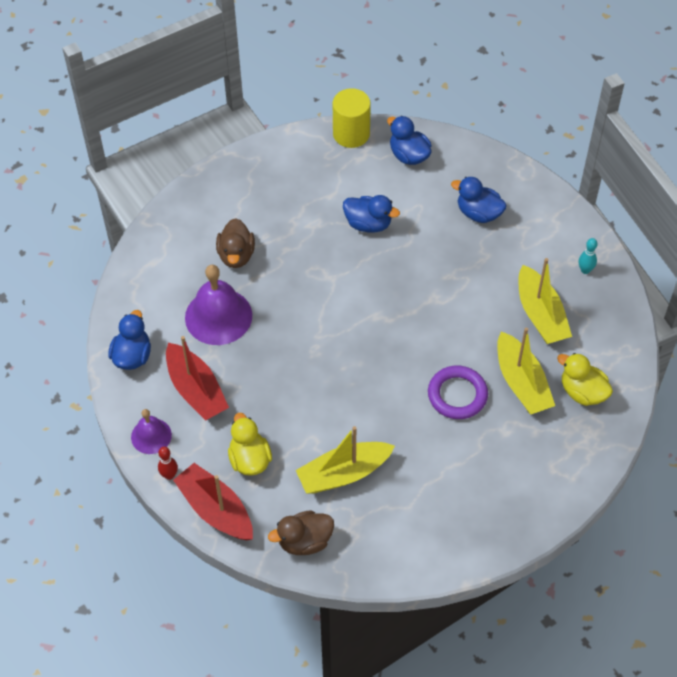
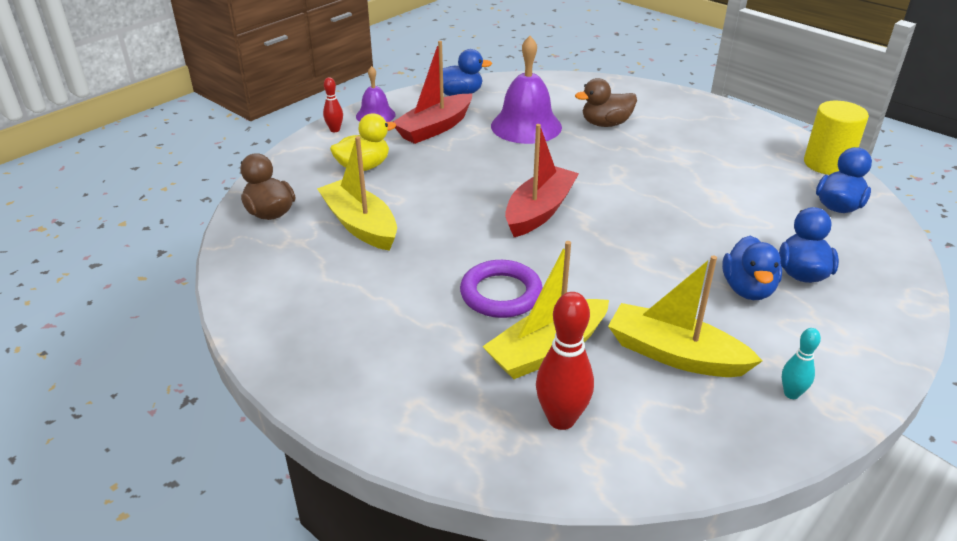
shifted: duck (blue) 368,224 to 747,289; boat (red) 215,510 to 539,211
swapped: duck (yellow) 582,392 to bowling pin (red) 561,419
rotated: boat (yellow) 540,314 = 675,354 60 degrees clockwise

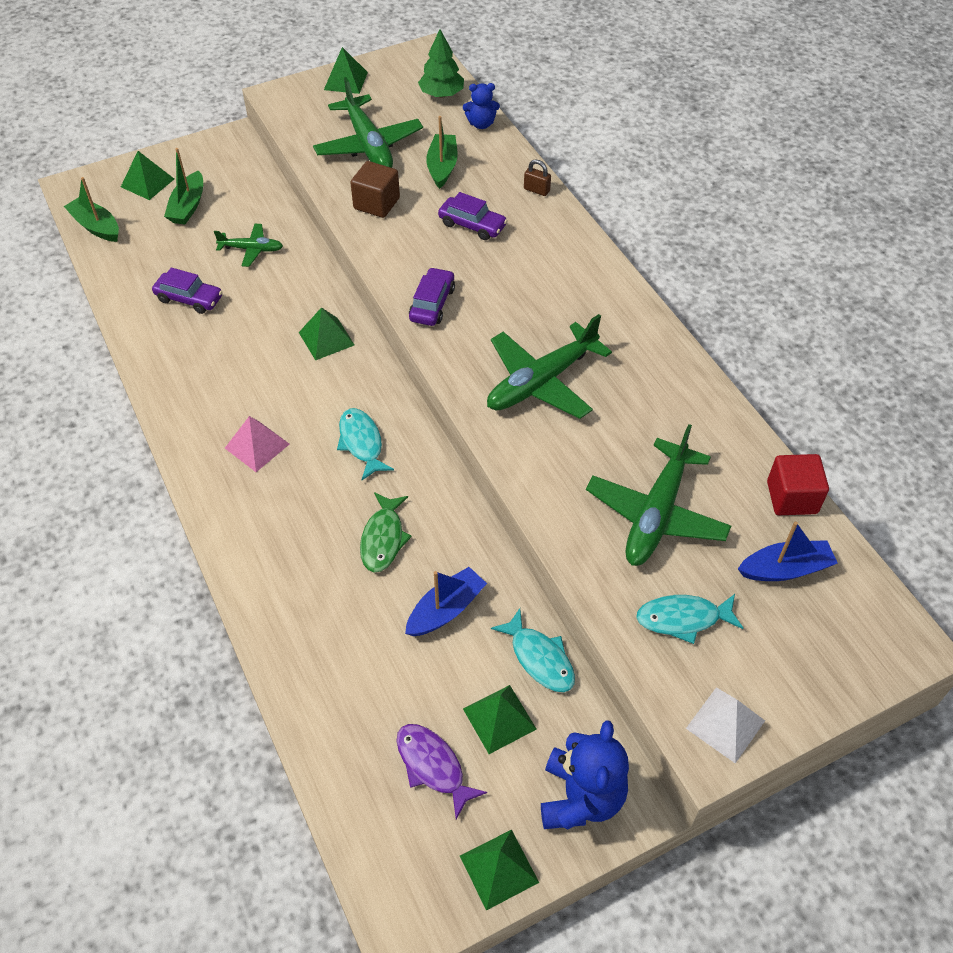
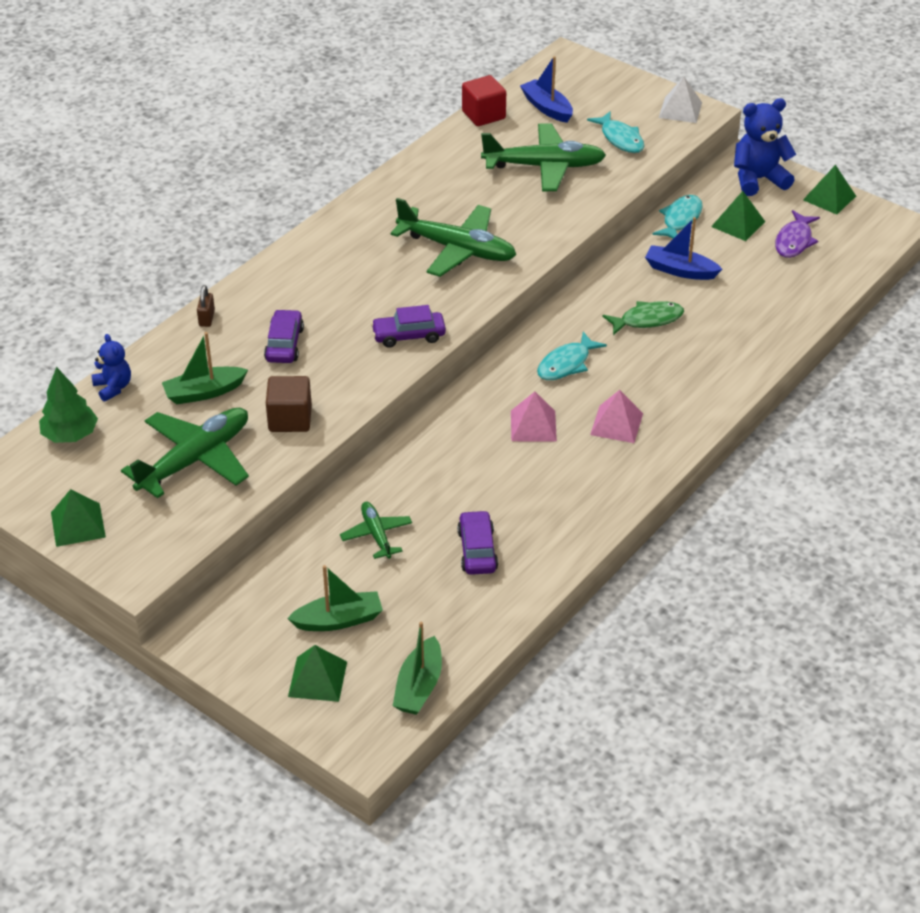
gone: pyramid (green) 326,338
new: pyramid (pink) 533,425

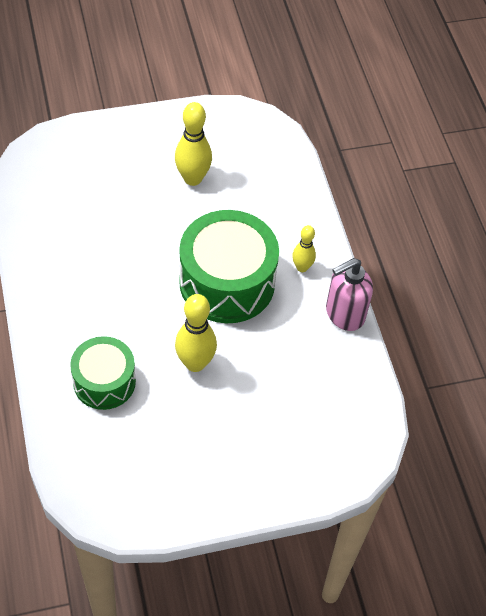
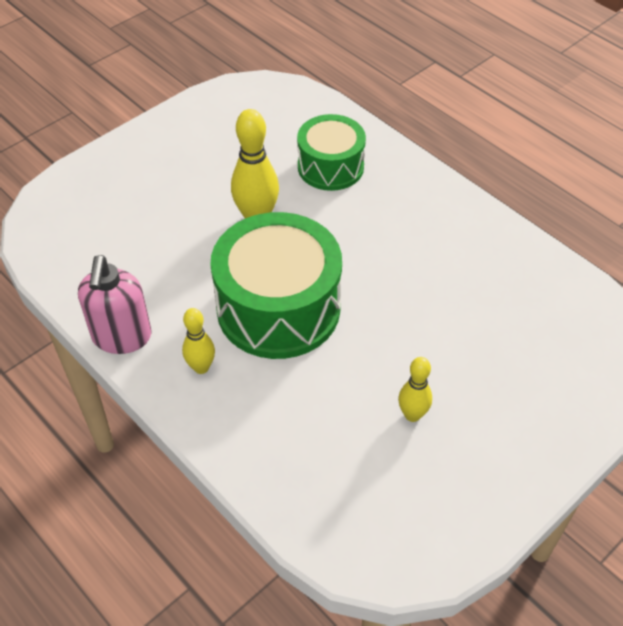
rotated: soap dispenser (pink) 344,314 = 122,337 150 degrees clockwise
scaled: bowling pin (yellow) 193,178 = 412,415 x0.60

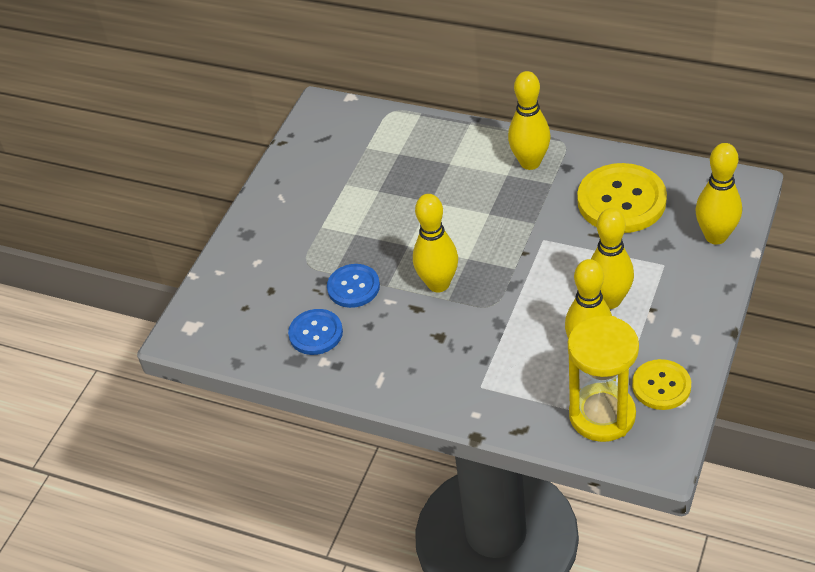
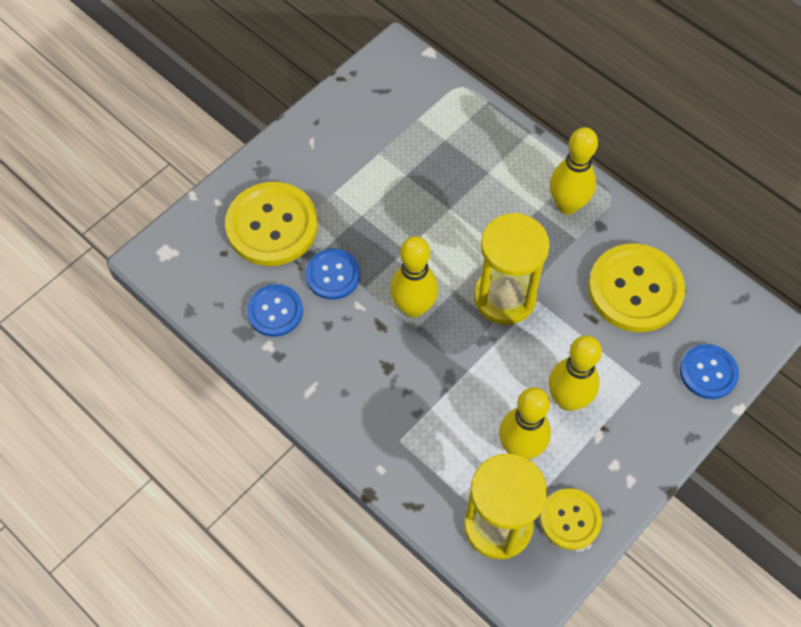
new: button (yellow) 272,226; hourglass (yellow) 505,297
swapped: bowling pin (yellow) 716,236 to button (blue) 708,372

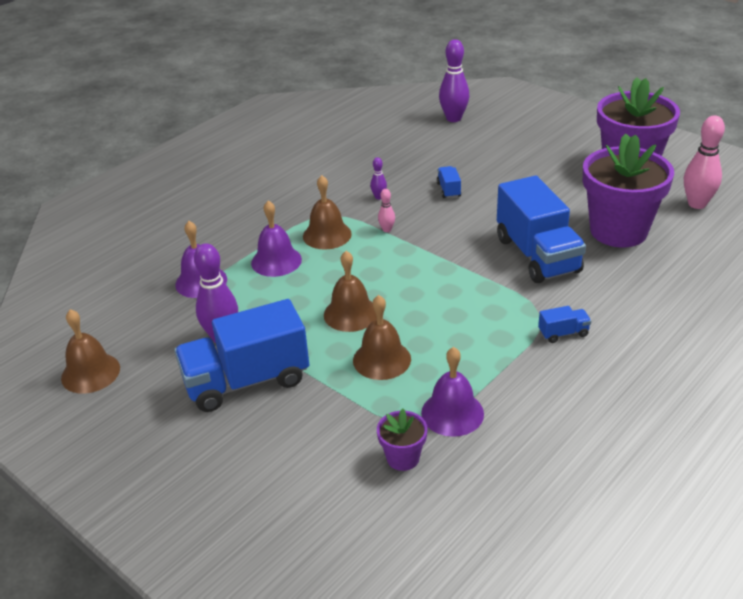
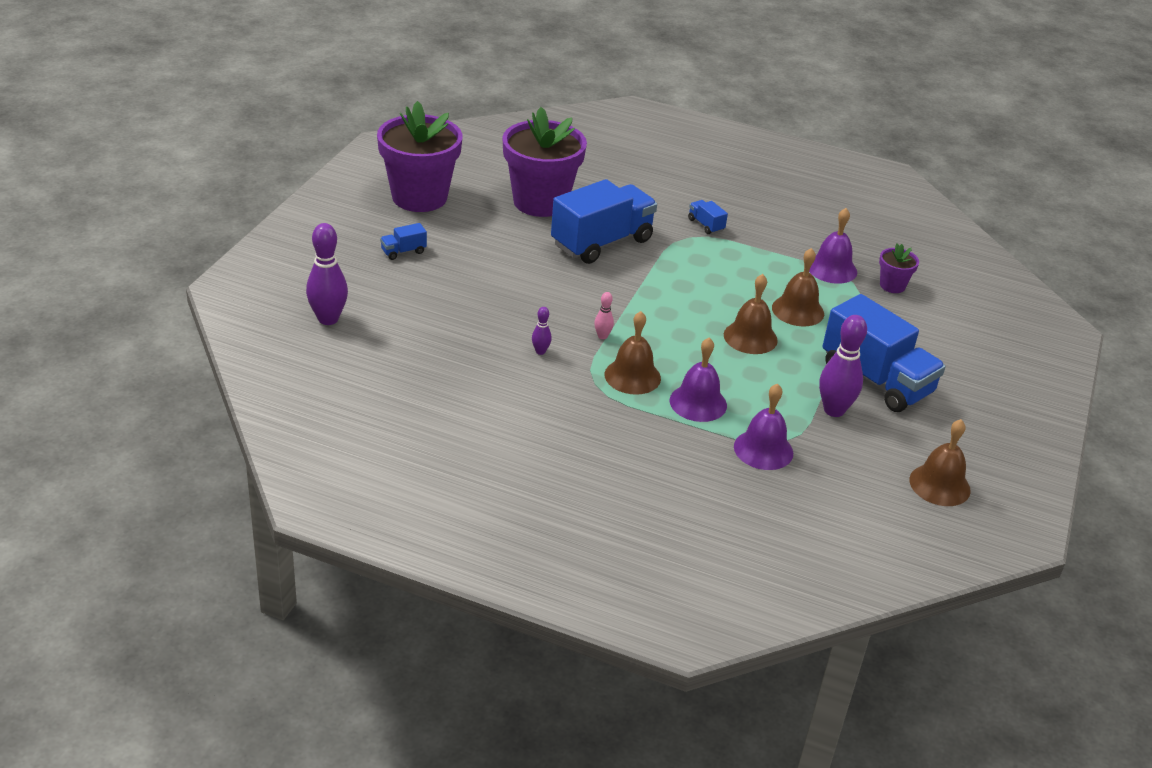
gone: bowling pin (pink) 697,204
shifted: truck (blue) 448,190 to 403,251

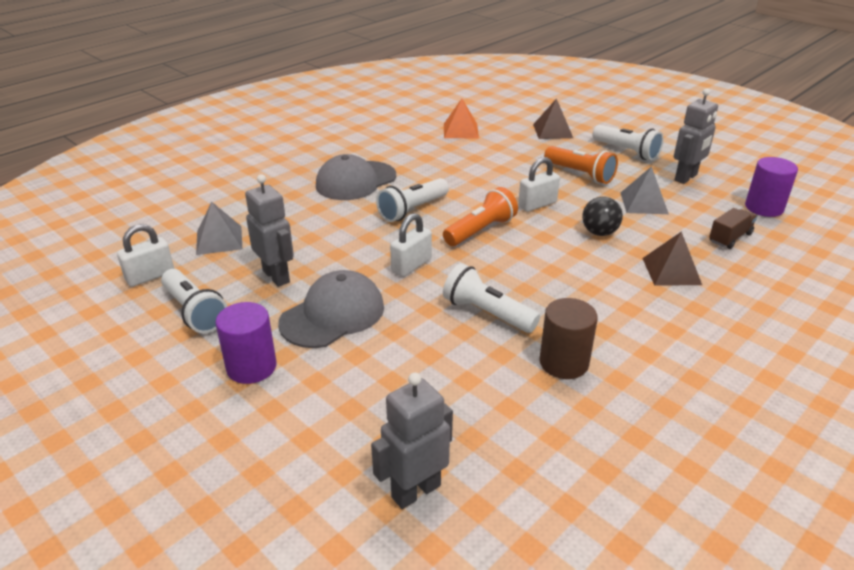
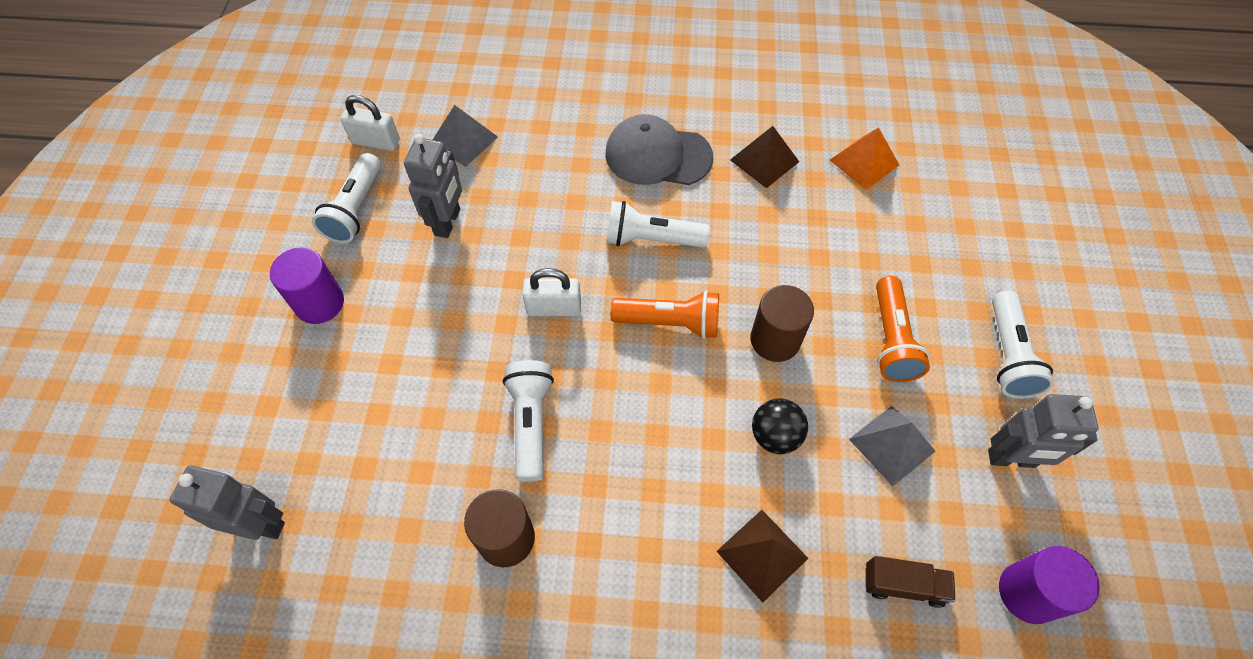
gone: cap (grey) 333,315
shifted: pyramid (brown) 552,131 to 764,160
swapped: padlock (white) 537,204 to cylinder (brown) 775,340

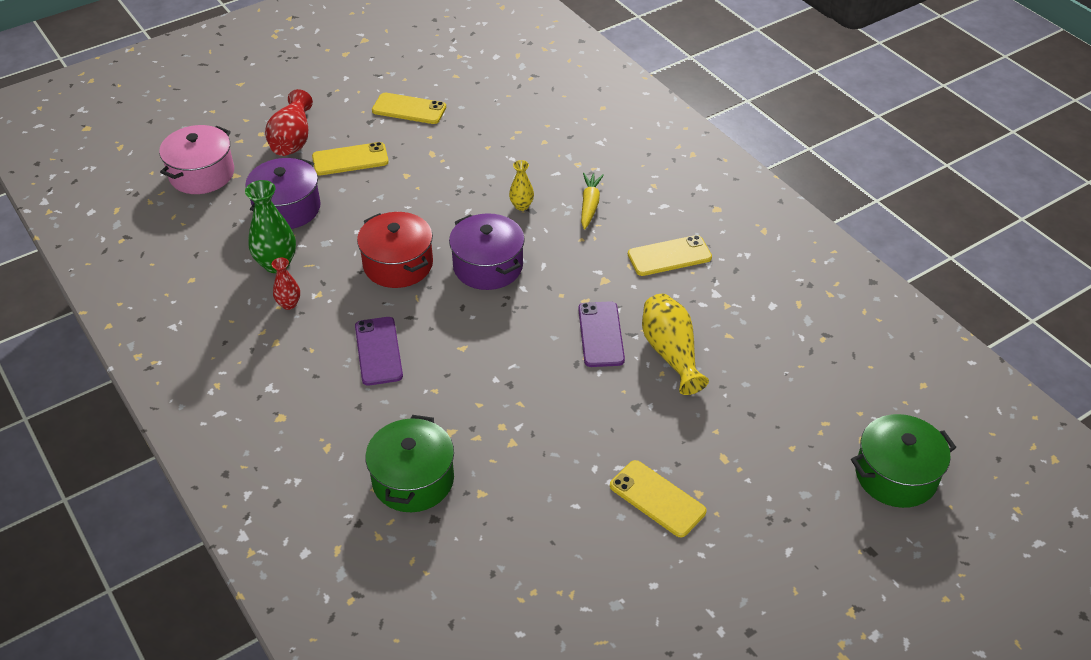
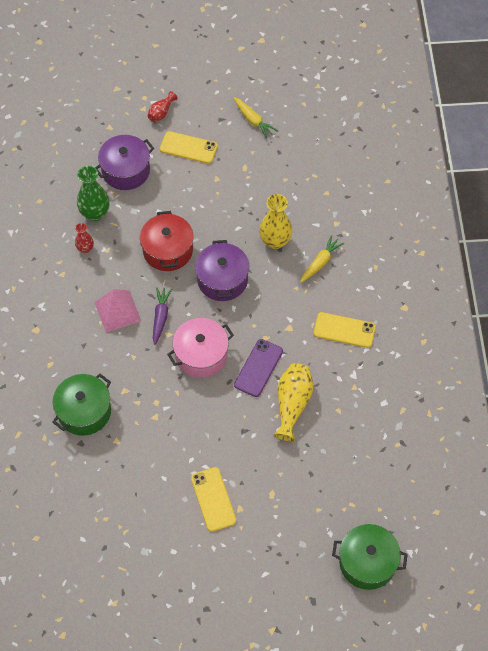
new: carrot (purple) 160,317
shifted: pot (pink) 202,174 to 201,355
swapped: phone (yellow) 409,109 to carrot (yellow) 253,120; phone (purple) 378,351 to pyramid (pink) 117,311
scaled: vase (red) 292,140 = 161,112 x0.57; vase (yellow) 521,206 = 275,241 x1.77

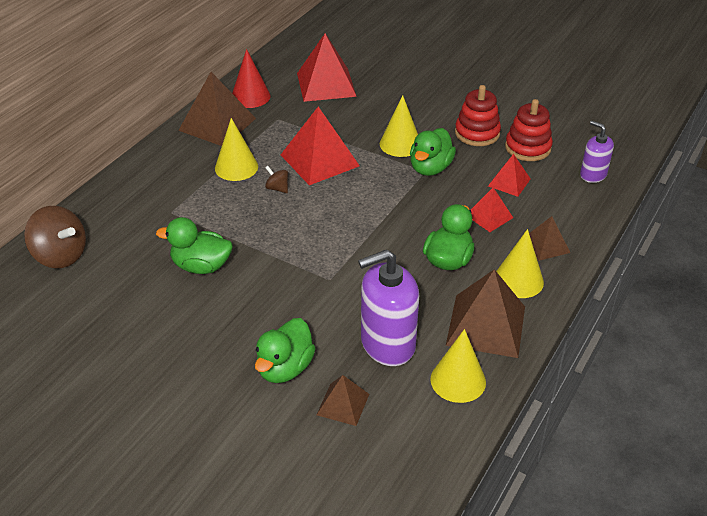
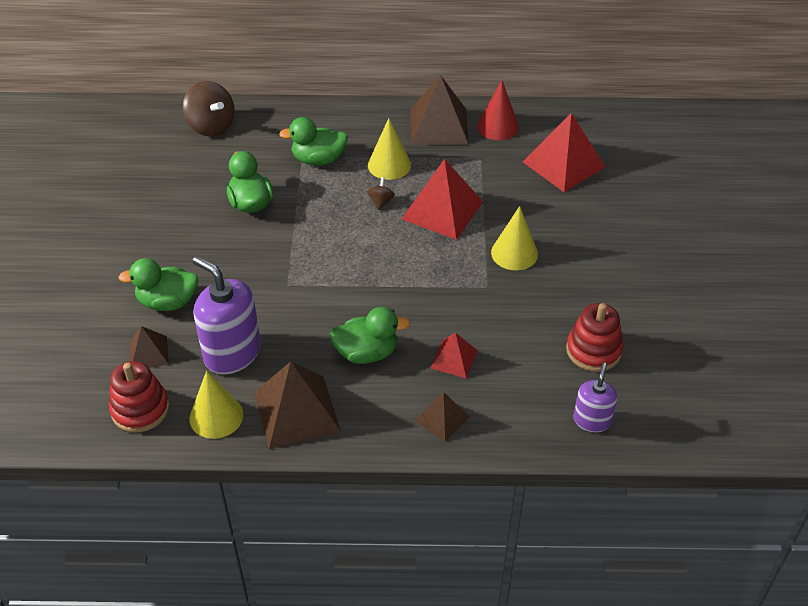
gone: pyramid (red) 509,182; cone (yellow) 518,280
shifted: stacking toy (red) 477,133 to 140,409; duck (green) 430,168 to 318,159
rotated: spinning top (brown) 60,256 = 211,126 45 degrees counterclockwise

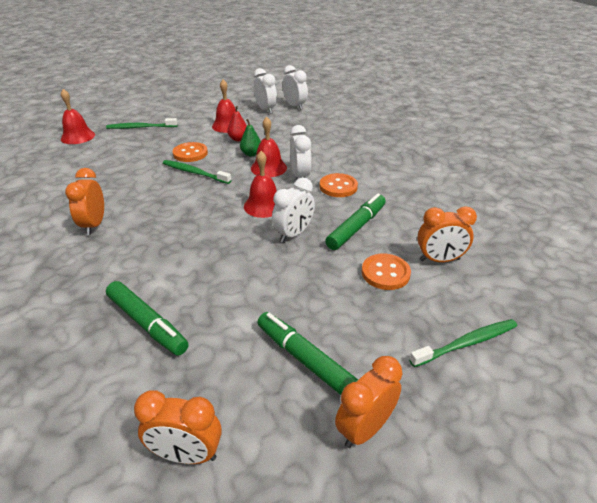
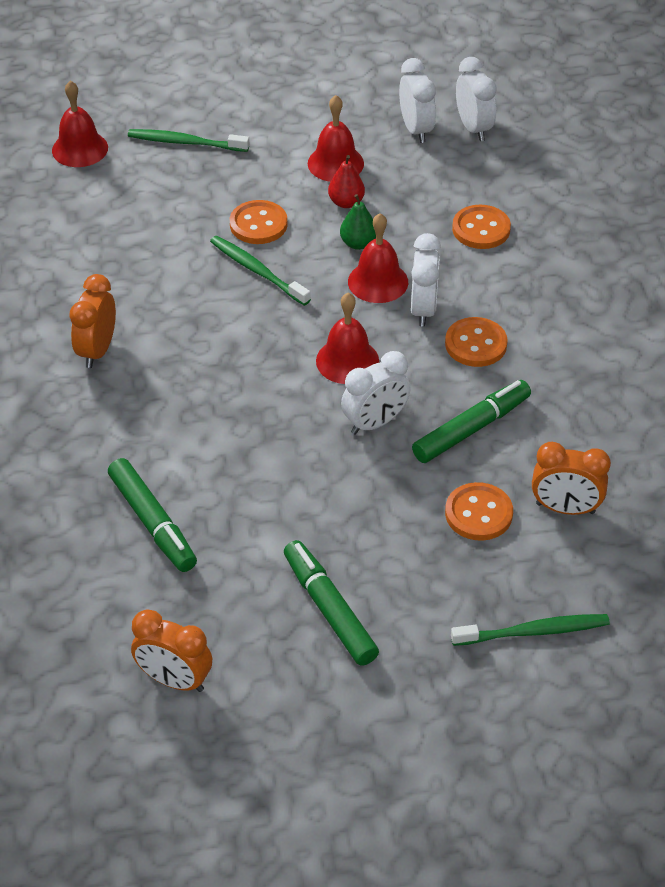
gone: clock (orange) 364,428
new: button (orange) 481,229

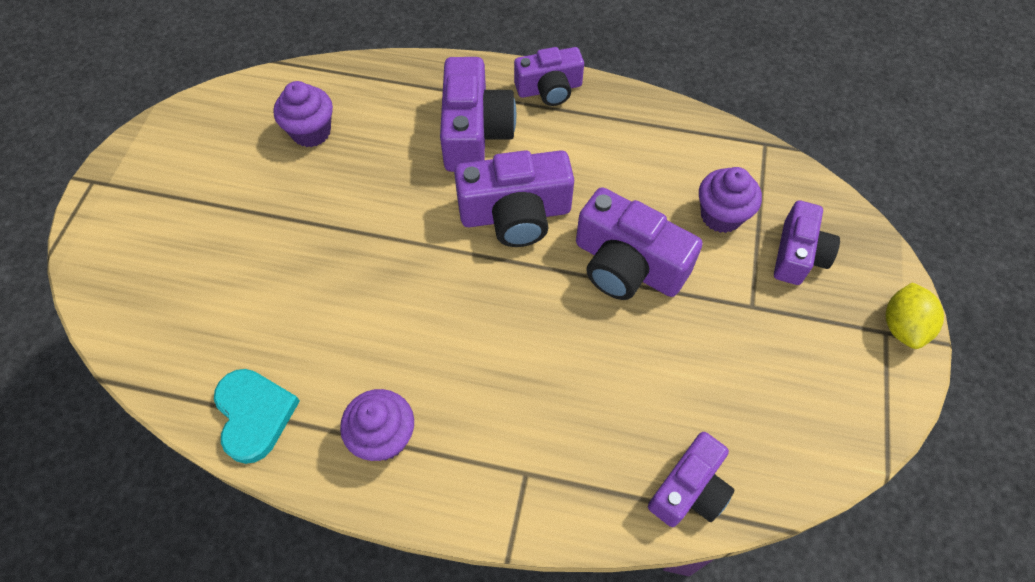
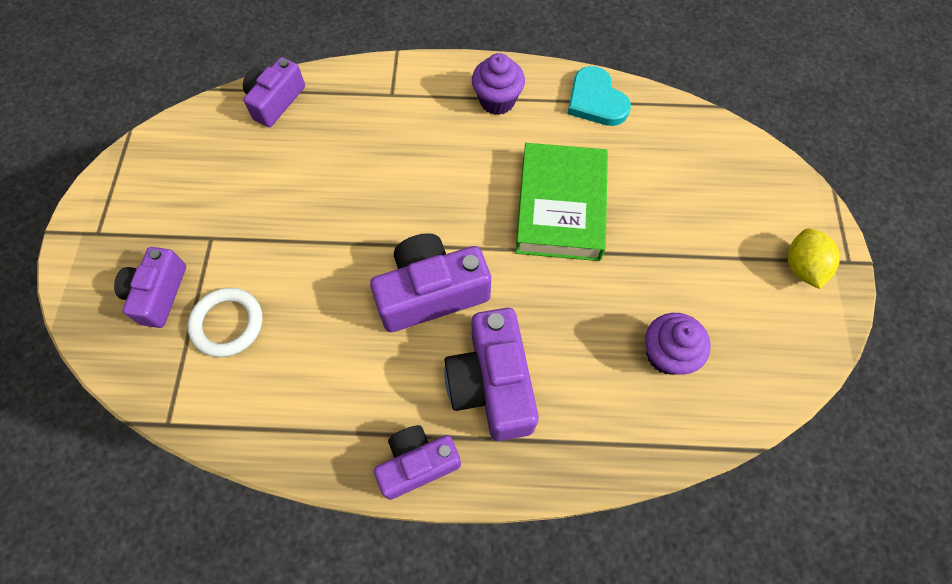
gone: camera (purple) 627,265
new: book (green) 560,207
shifted: lemon (yellow) 902,326 to 802,267
swapped: cupcake (purple) 721,215 to ring (white) 227,324

